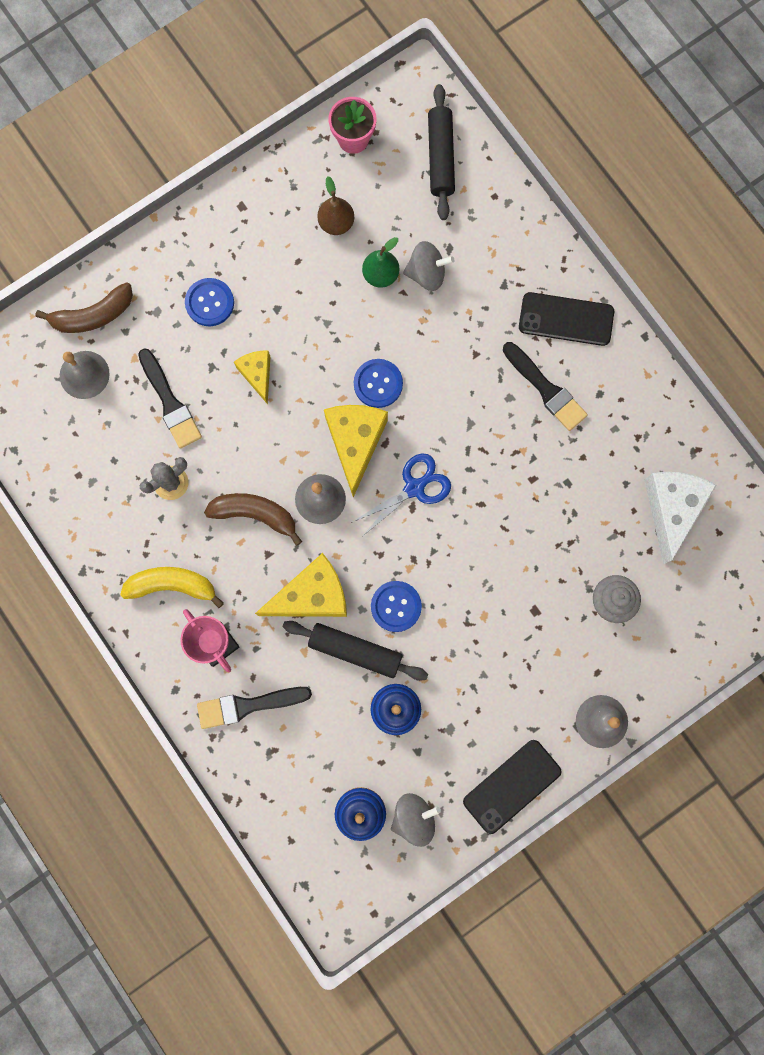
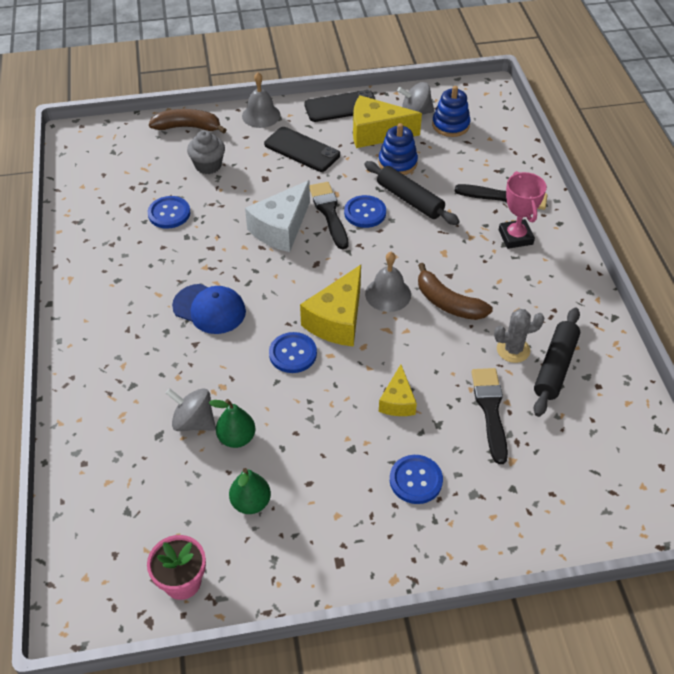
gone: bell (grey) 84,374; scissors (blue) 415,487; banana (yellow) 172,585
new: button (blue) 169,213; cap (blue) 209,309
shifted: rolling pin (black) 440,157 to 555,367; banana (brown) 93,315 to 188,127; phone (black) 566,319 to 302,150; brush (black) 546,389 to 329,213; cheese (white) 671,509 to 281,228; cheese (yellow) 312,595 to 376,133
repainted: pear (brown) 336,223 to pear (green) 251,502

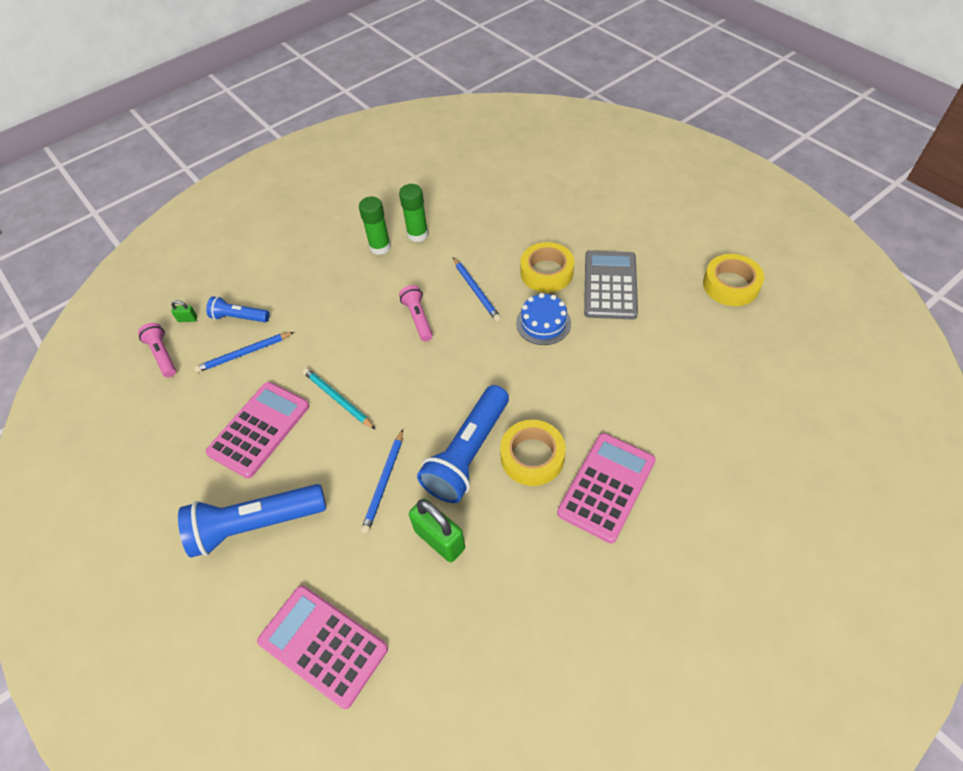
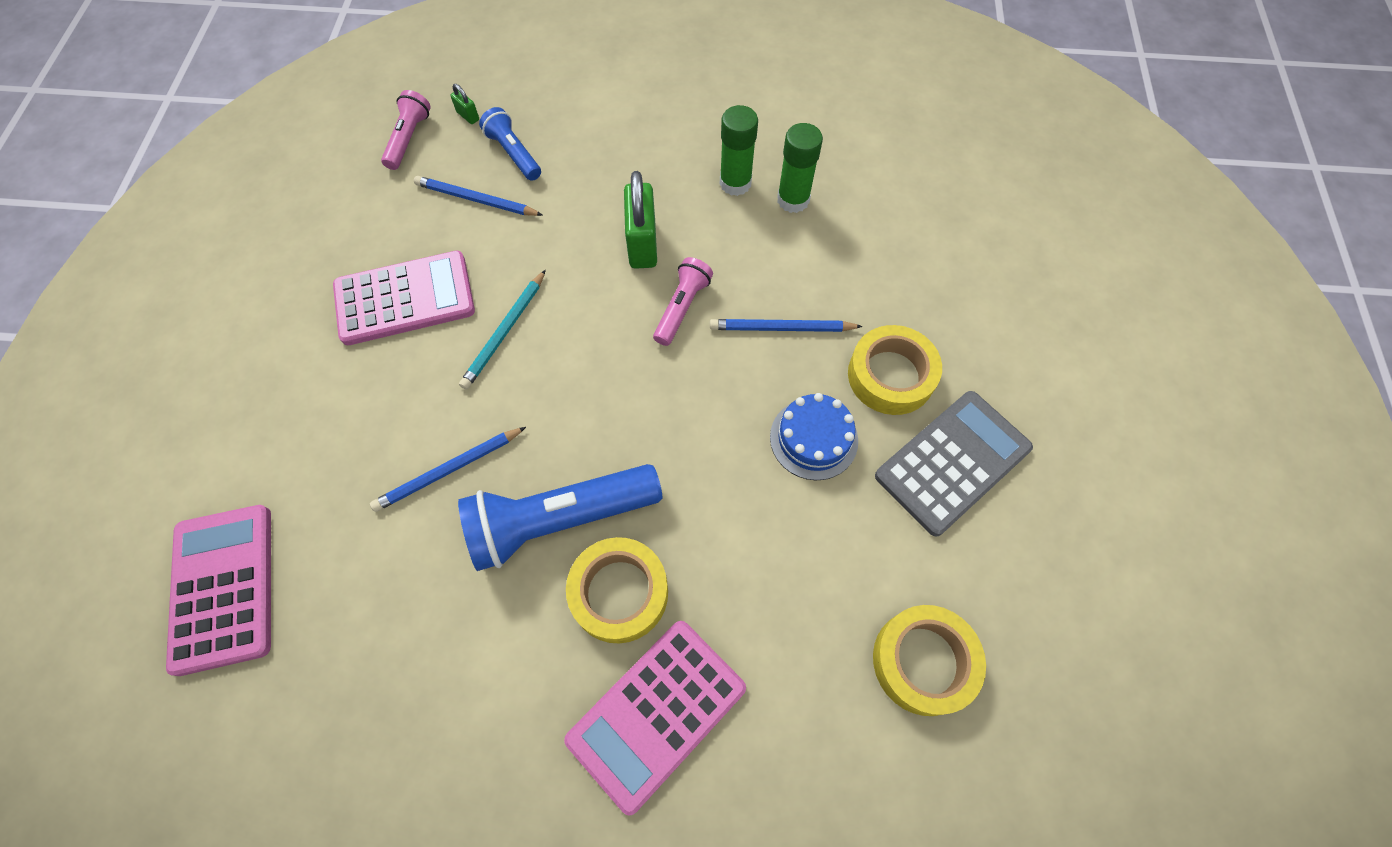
gone: flashlight (blue) 255,525
shifted: tape (yellow) 730,285 to 923,661; padlock (green) 439,539 to 642,244
rotated: pencil (blue) 476,291 = 781,328 75 degrees clockwise; pencil (turquoise) 337,399 = 505,332 150 degrees counterclockwise; calculator (pink) 606,487 = 657,714 150 degrees clockwise

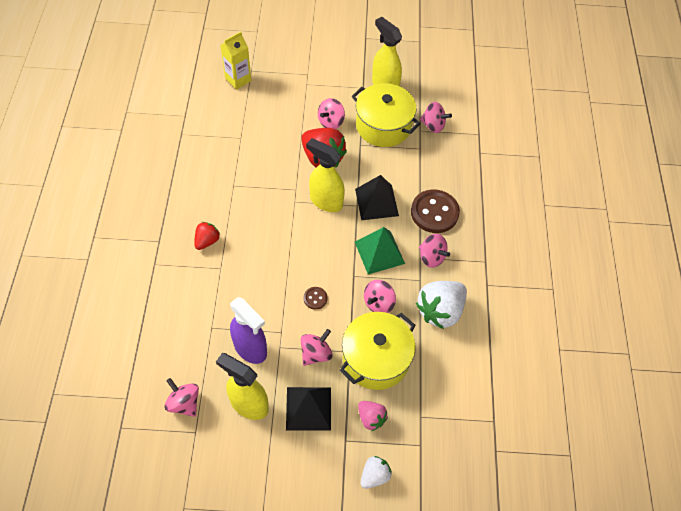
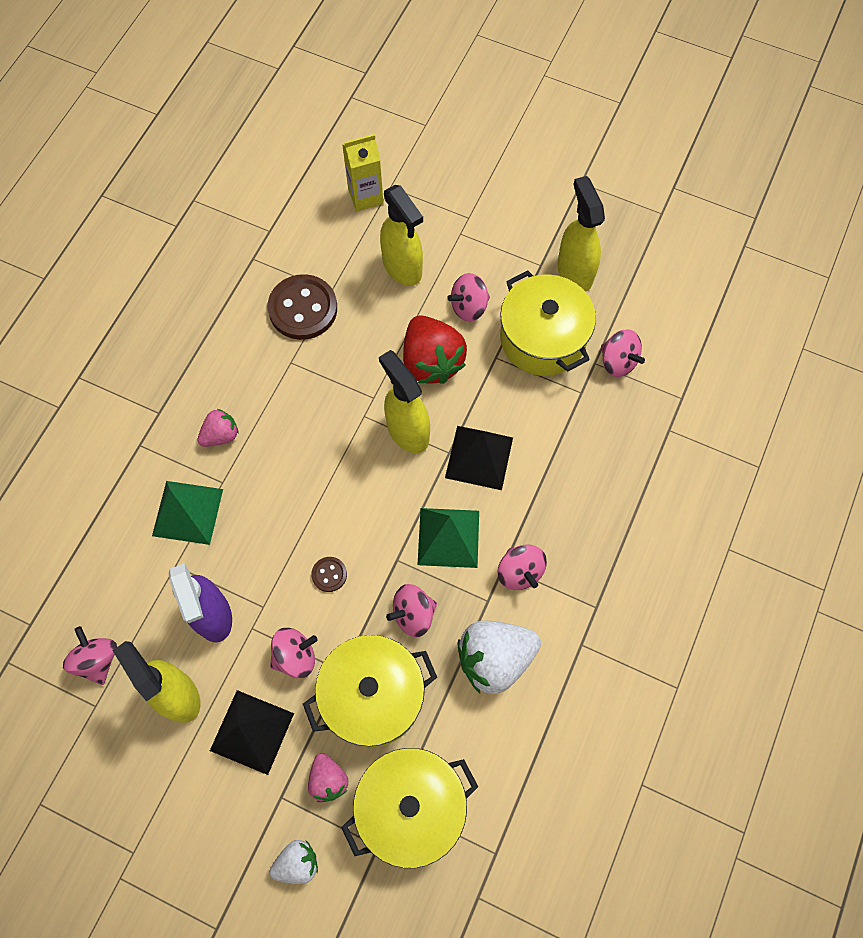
new: spray bottle (yellow) 402,267; pyramid (green) 188,512; pot (yellow) 411,807
shifted: button (brown) 434,212 to 303,309
repainted: strawberry (red) 207,241 to strawberry (pink) 221,435

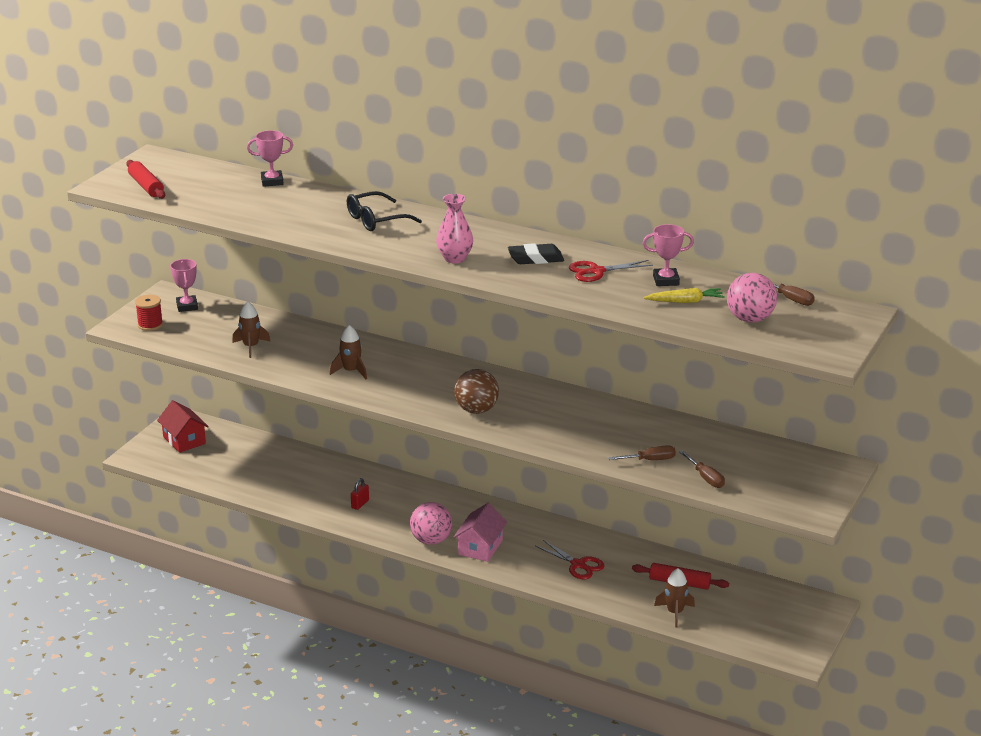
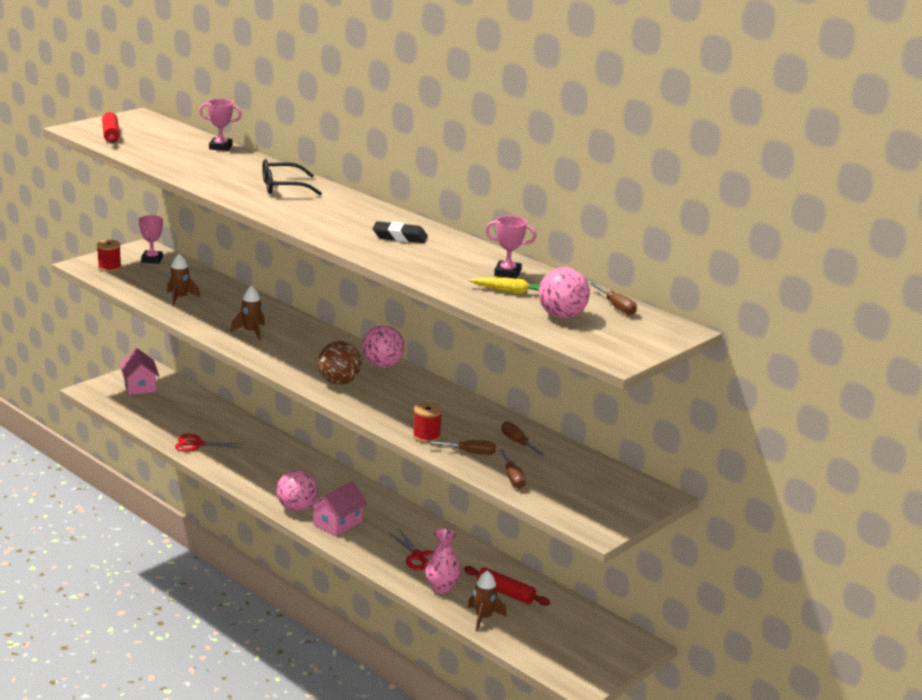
gone: padlock (red) 360,504
new: ball (pink) 382,365; spool (red) 426,436; screwdriver (brown) 517,443
shifted: vase (pink) 455,258 to 441,588; scissors (red) 596,271 to 197,444
repainted: house (red) 184,440 to house (pink) 140,386

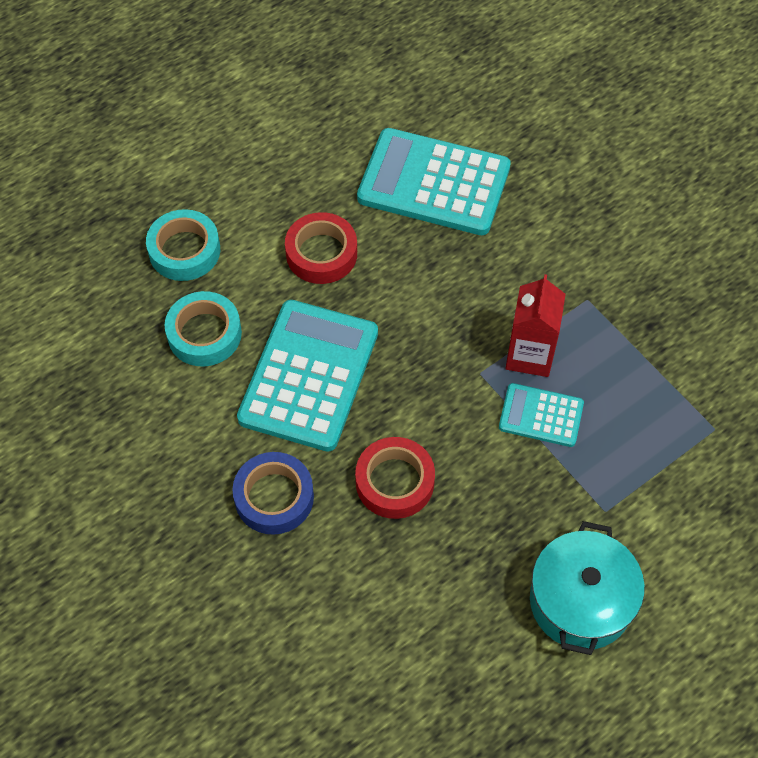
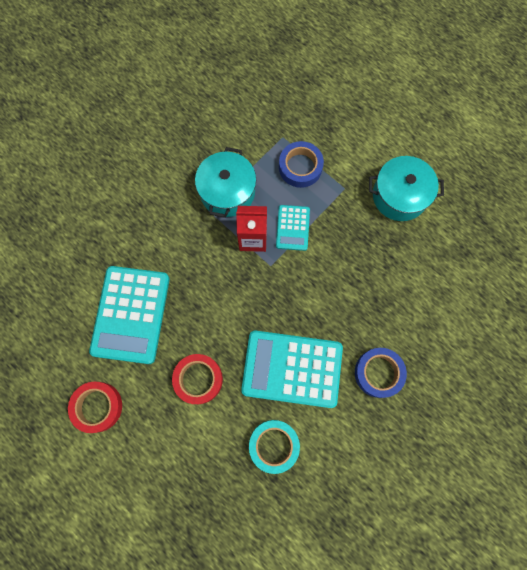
gone: tape (turquoise) 184,250
new: tape (blue) 300,167; pot (turquoise) 227,192
shifted: tape (red) 394,482 to 97,407

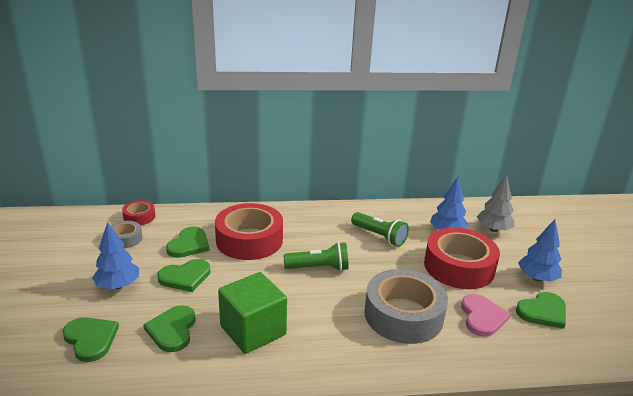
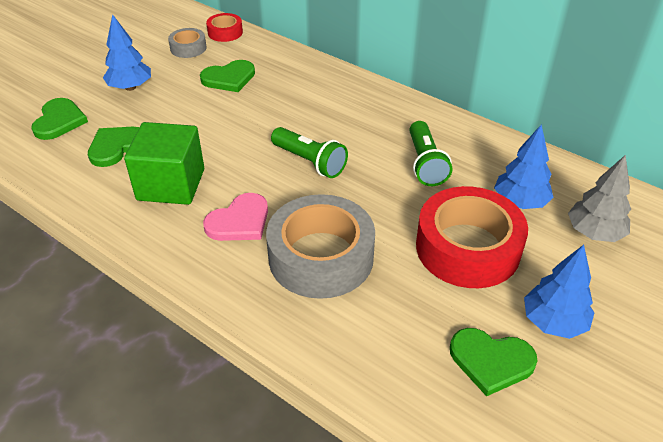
gone: tape (red) 249,240; heart (green) 185,277
shifted: heart (pink) 482,317 to 239,221

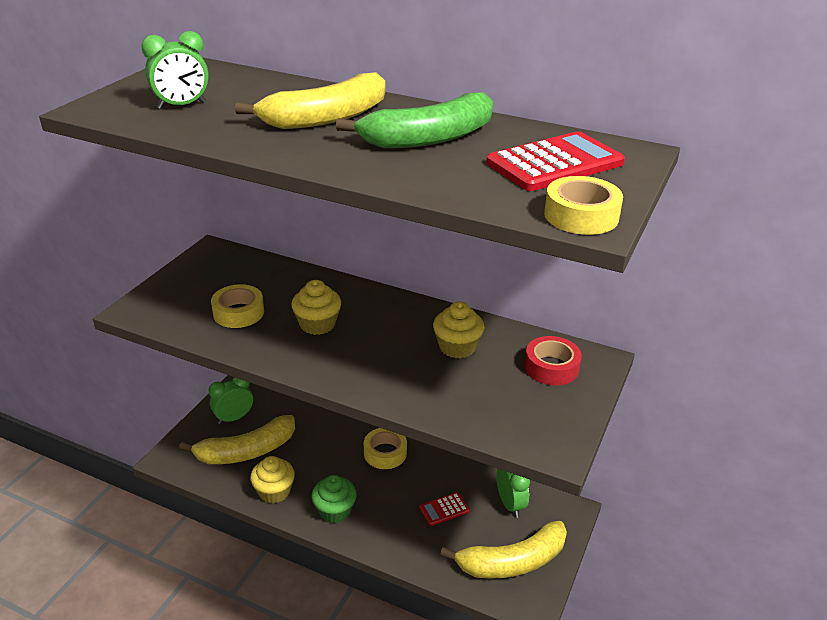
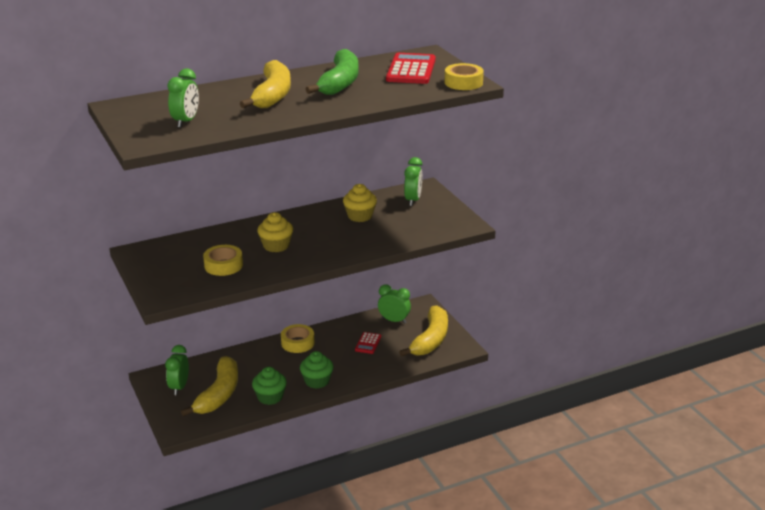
swapped: tape (red) 551,367 to clock (green) 413,200
repainted: cupcake (yellow) 274,491 to cupcake (green) 270,397

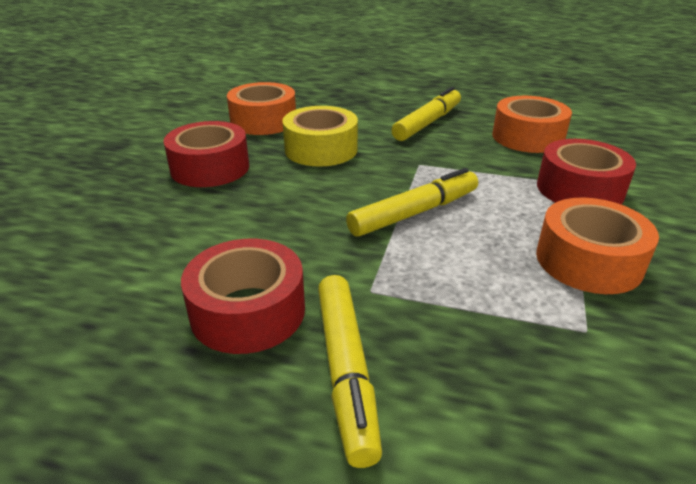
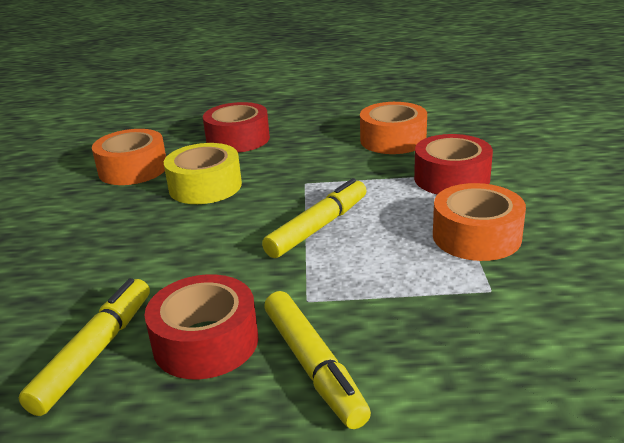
shifted: marker (yellow) 427,123 to 95,352; tape (red) 210,168 to 238,139

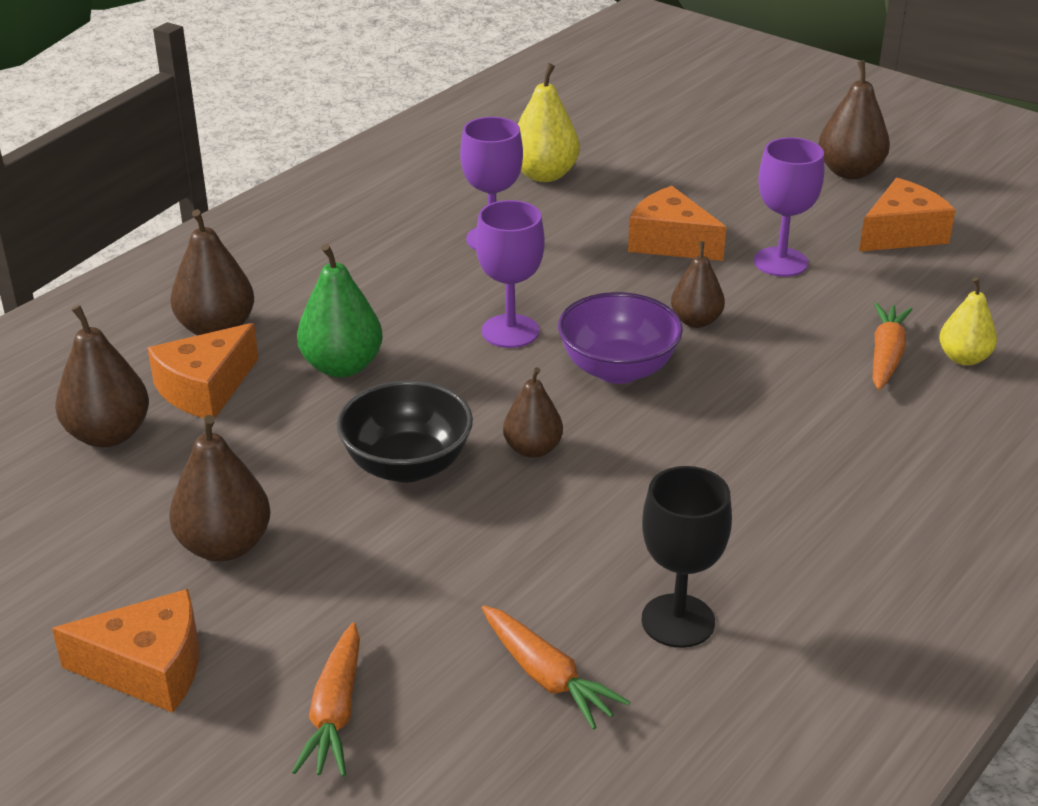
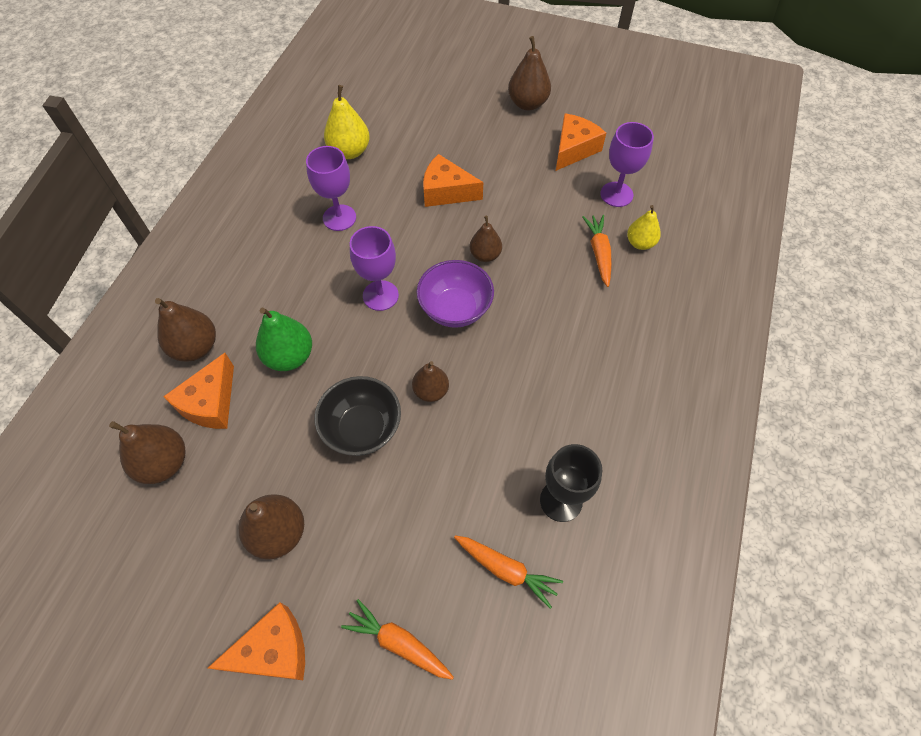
shifted: goblet (purple) 780,262 to 616,194
rotated: carrot (orange) 335,712 = 399,643 135 degrees clockwise

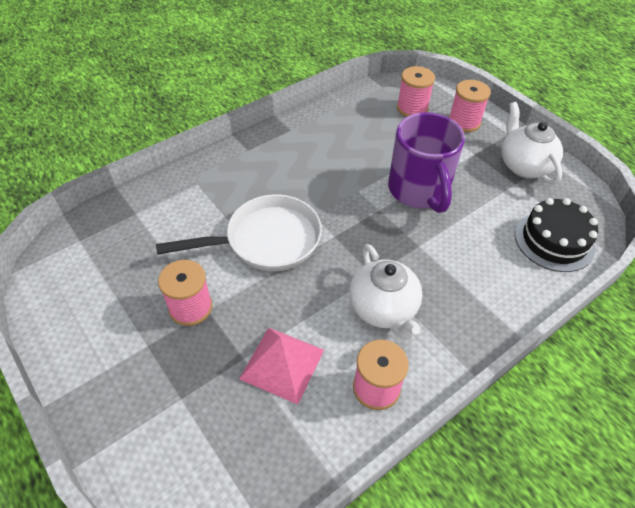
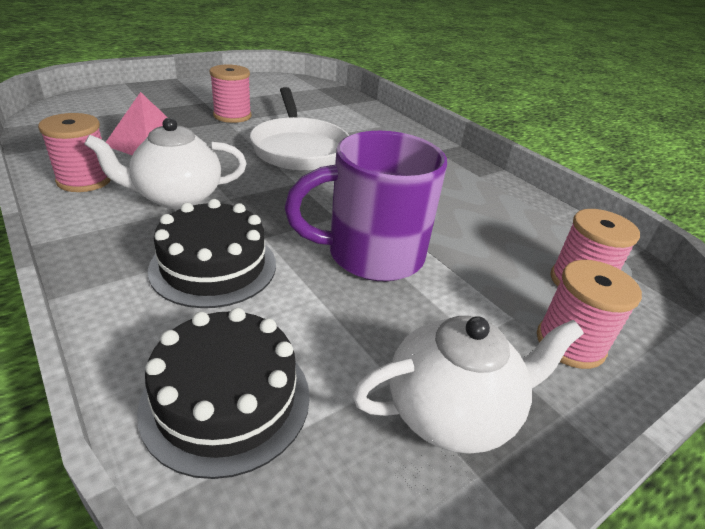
new: cake (black) 213,266

